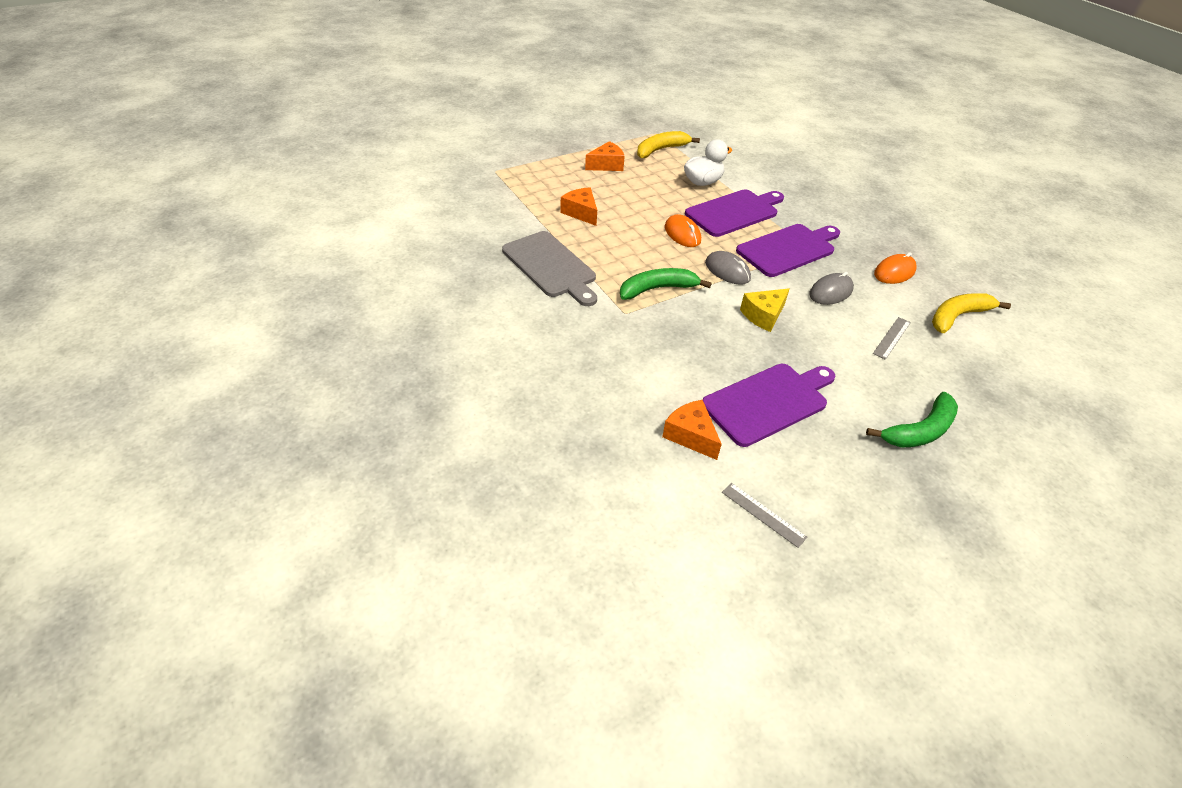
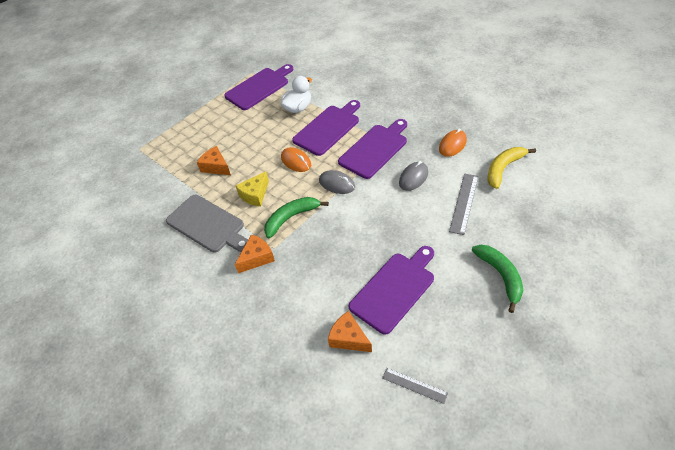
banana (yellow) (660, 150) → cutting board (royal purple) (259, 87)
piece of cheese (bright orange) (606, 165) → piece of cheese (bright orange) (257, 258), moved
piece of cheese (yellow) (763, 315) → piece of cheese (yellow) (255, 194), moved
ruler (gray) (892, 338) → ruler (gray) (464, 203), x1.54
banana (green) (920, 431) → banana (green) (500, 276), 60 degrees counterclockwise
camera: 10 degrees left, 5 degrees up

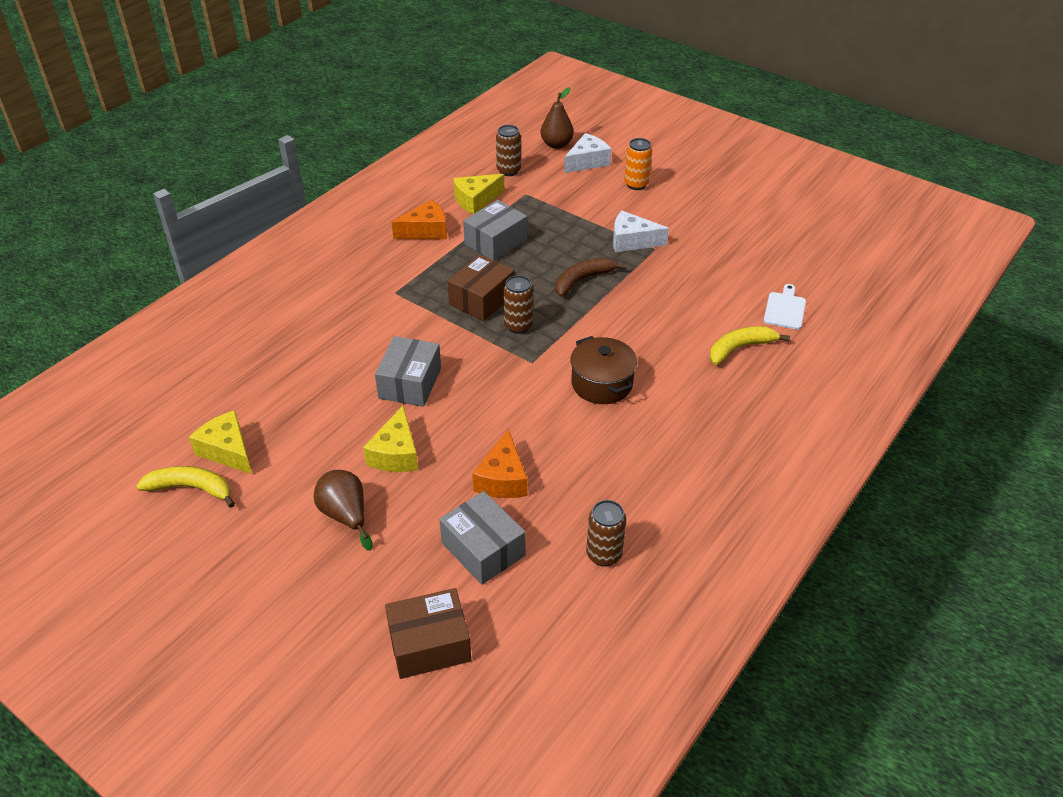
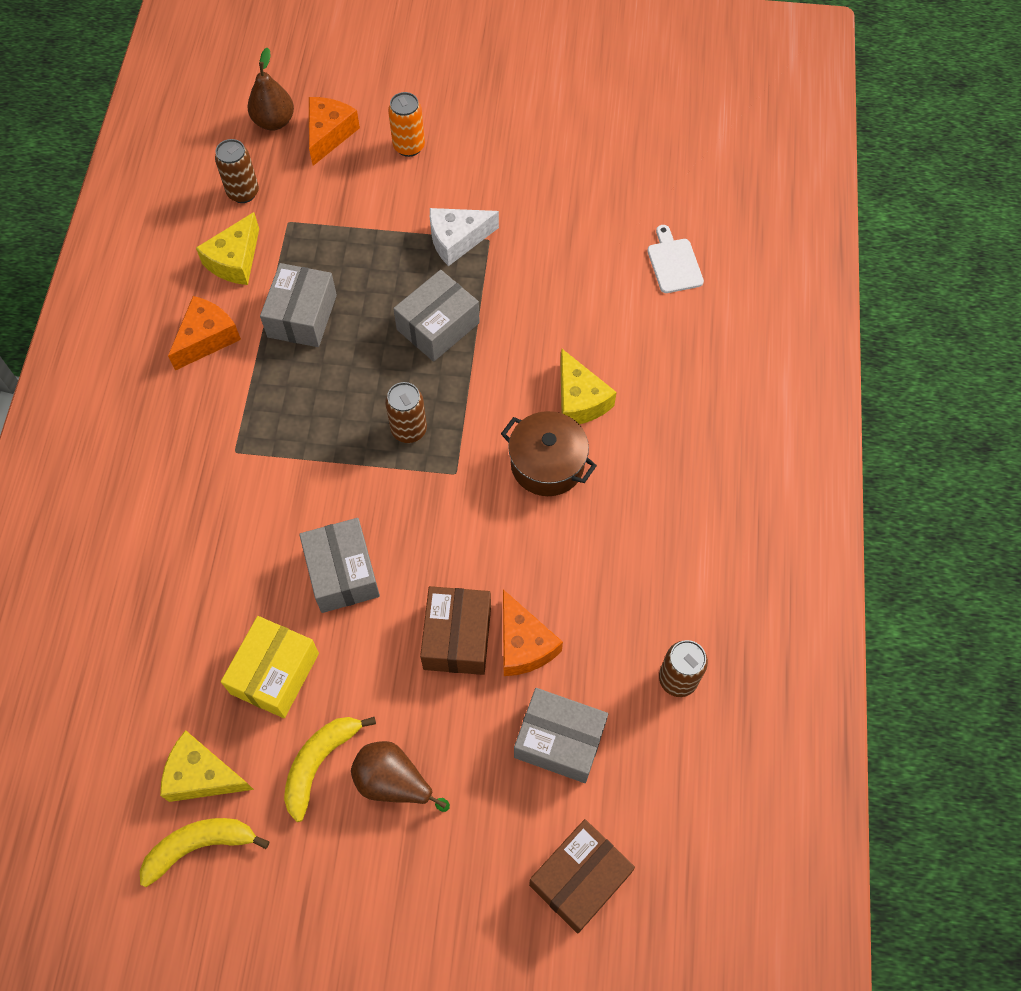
piece of cheese (pure white) (587, 162) → piece of cheese (bright orange) (329, 134)
box (dark brown) (482, 299) → box (dark brown) (457, 637), moved
banana (dark brown) (582, 280) → box (gray) (438, 326)
banana (yellow) (740, 348) → banana (yellow) (319, 763), moved
piece of cheese (yellow) (396, 453) → piece of cheese (yellow) (579, 400), moved
- → box (yellow) (275, 673)
camera: 30 degrees left, 20 degrees up

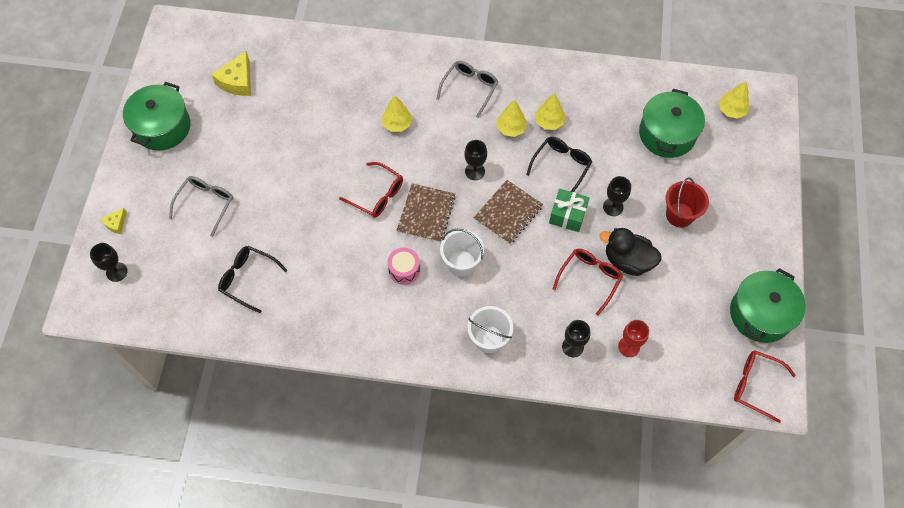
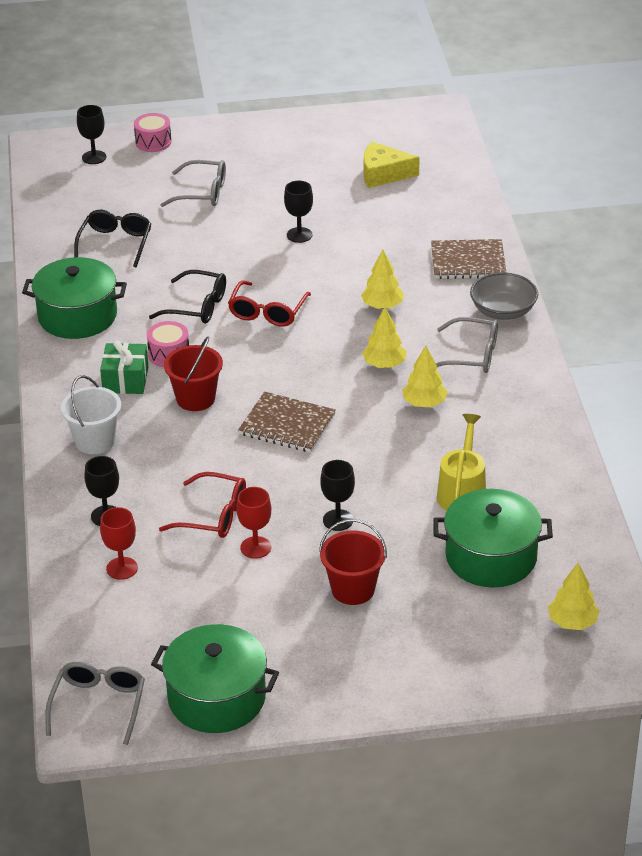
pot (green) (162, 127) → pot (green) (77, 316), moved
tree (yellow) (549, 122) → tree (yellow) (384, 364), moved
spectacles (ebony) (561, 166) → spectacles (ebony) (197, 306), moved
goblet (ebony) (475, 171) → goblet (ebony) (299, 235), moved
notebook (dark brown) (426, 214) → notebook (dark brown) (468, 261), moved
wrapped gift (green) (567, 215) → wrapped gift (green) (125, 380), moved
piece of cheese (yellow) (116, 223) → snare drum (rose-pink) (153, 142)
rubber duck (ebony) (627, 260) → goblet (crimson) (255, 547)
pail (pure white) (461, 263) → pail (crimson) (195, 398)
spectacles (crimson) (755, 385) → spectacles (gray) (98, 705)
- → deep dish (gray) (503, 311)
- → sprinkling can (yellow) (462, 492)
camera: 75 degrees right, 25 degrees down

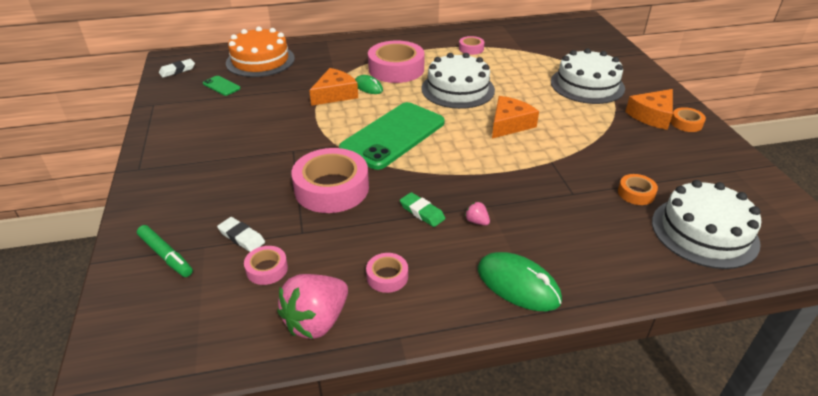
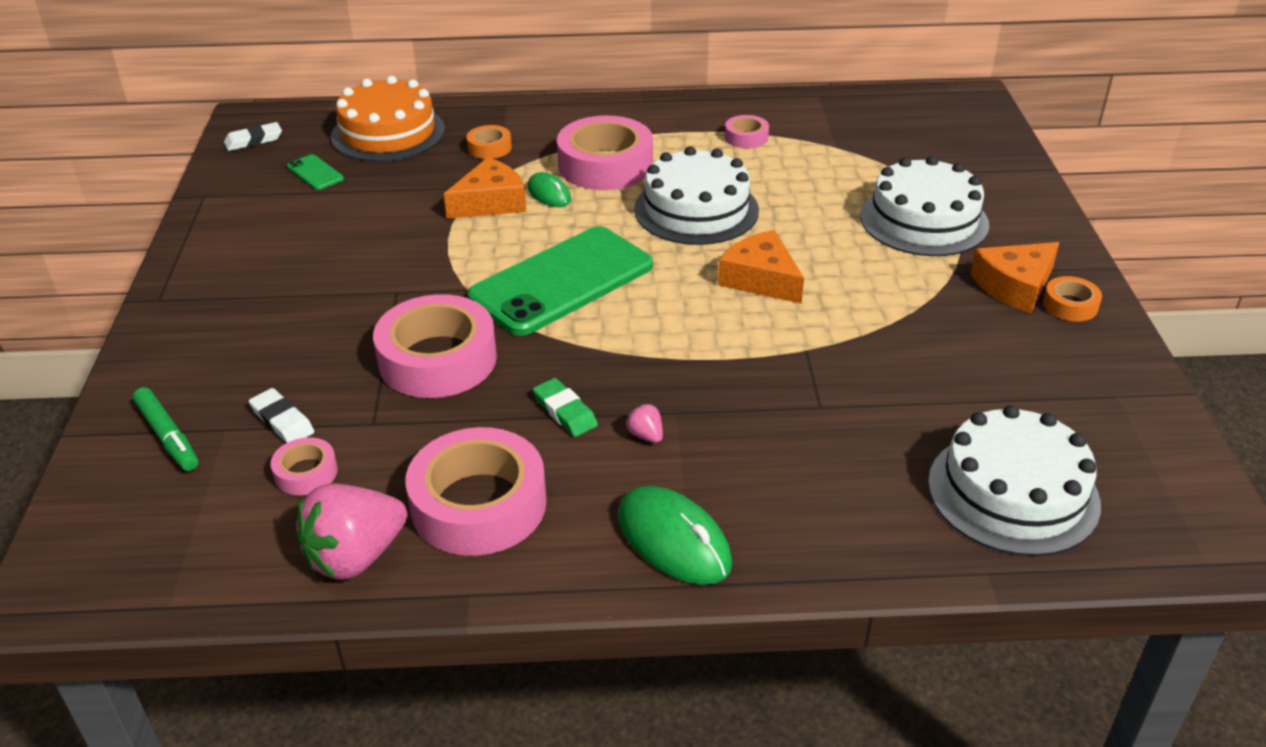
piece of cheese (bright orange) (509, 124) → piece of cheese (bright orange) (761, 279), 90 degrees counterclockwise
roll of tape (bright orange) (636, 193) → roll of tape (bright orange) (489, 148), moved
roll of tape (rose-pink) (387, 276) → roll of tape (rose-pink) (479, 504), x2.11
camera: 10 degrees right, 0 degrees up

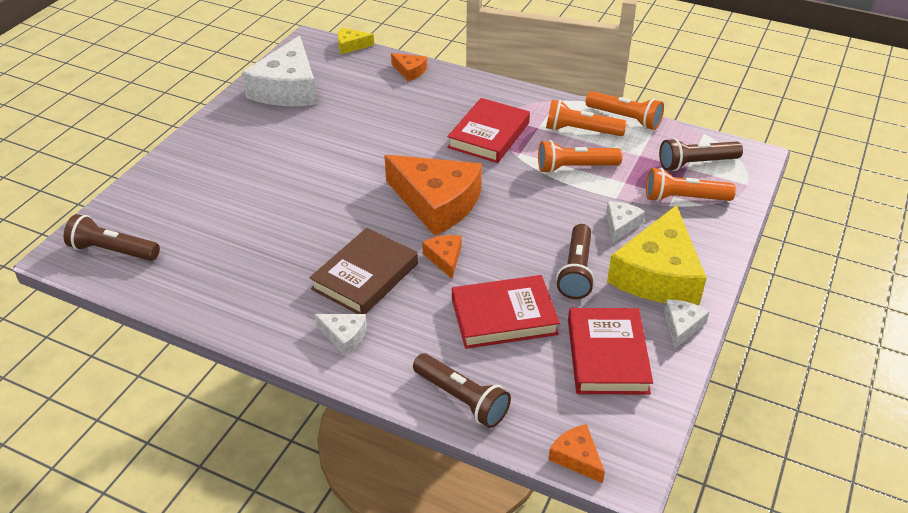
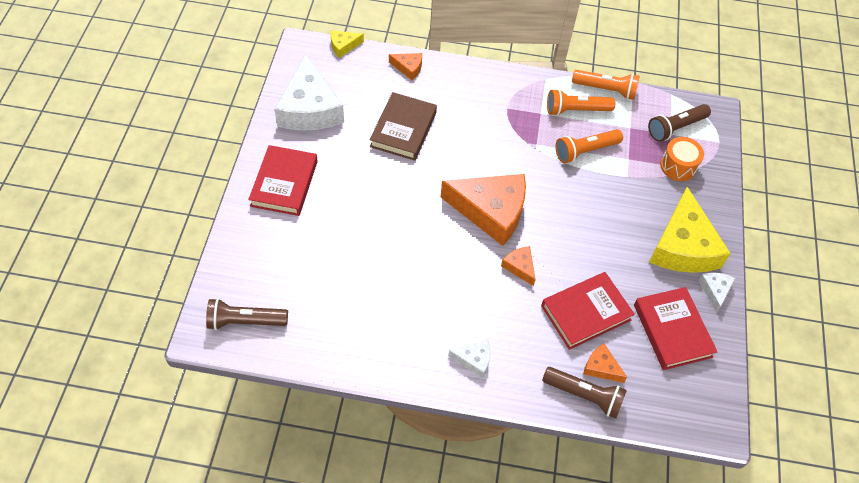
hardcover (crimson) (489, 135) → hardcover (crimson) (284, 183), moved
flashlight (bright orange) (684, 198) → snare drum (bright orange) (678, 166)
piece of cheese (pure white) (621, 225) → -
flashlight (dark brown) (576, 271) → -
hardcover (dark brown) (365, 276) → hardcover (dark brown) (403, 129), moved
piece of cheese (bright orange) (576, 457) → piece of cheese (bright orange) (601, 367), moved
camera: 20 degrees left, 15 degrees up

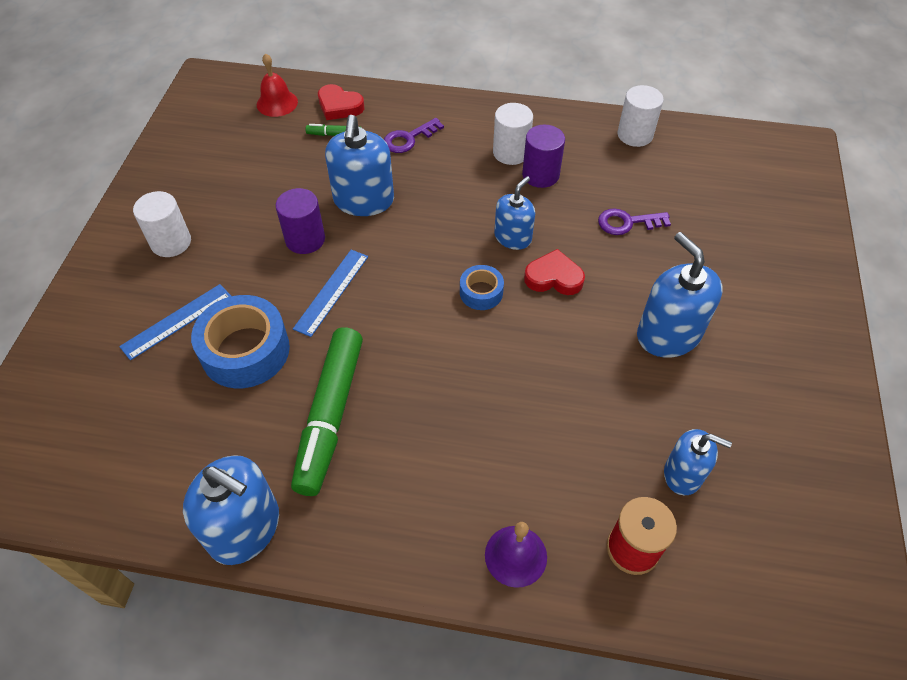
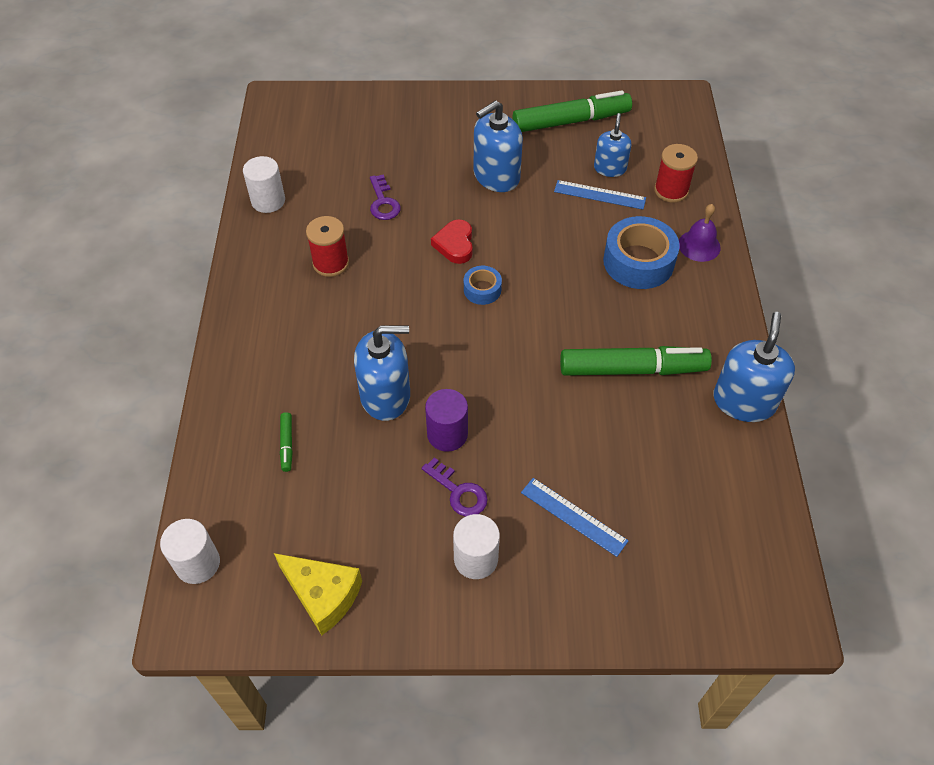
bell (crimson) (277, 103) → -
heart shape (crimson) (339, 106) → -
cylinder (pure white) (511, 152) → cylinder (pure white) (197, 563), moved
key (royal purple) (408, 139) → key (royal purple) (459, 492), moved
cylinder (royal purple) (540, 175) → spool (crimson) (331, 263)
pump bottle (cobalt) (513, 237) → -
ruler (cobalt) (332, 292) → ruler (cobalt) (599, 195), moved
roll of tape (cobalt) (245, 350) → roll of tape (cobalt) (638, 262), moved
- → marker (green) (571, 121)
- → piece of cheese (yellow) (323, 595)
camera: 100 degrees left, 0 degrees up

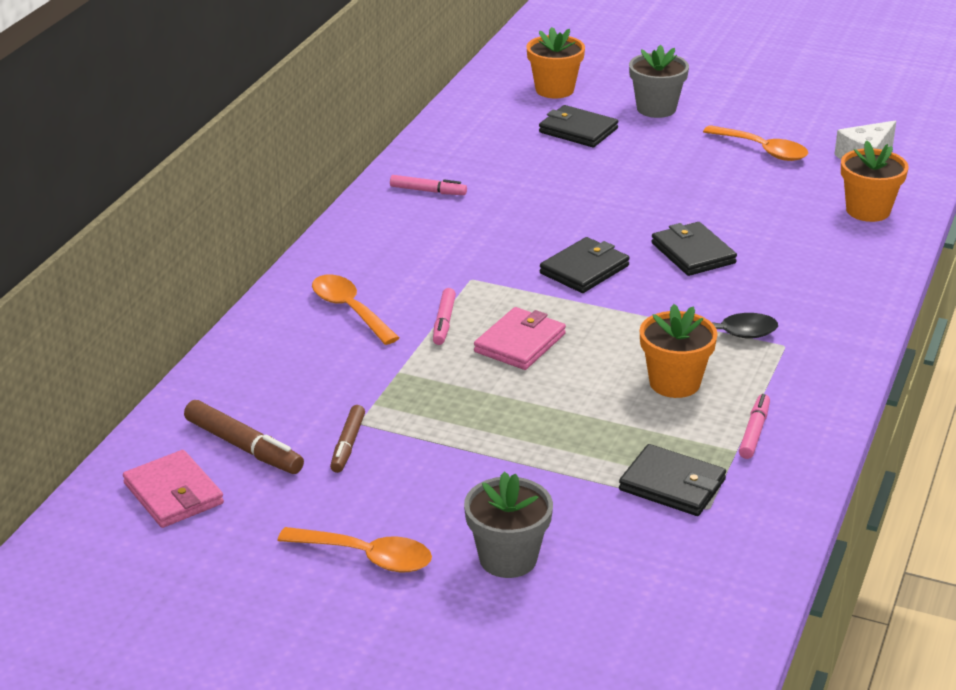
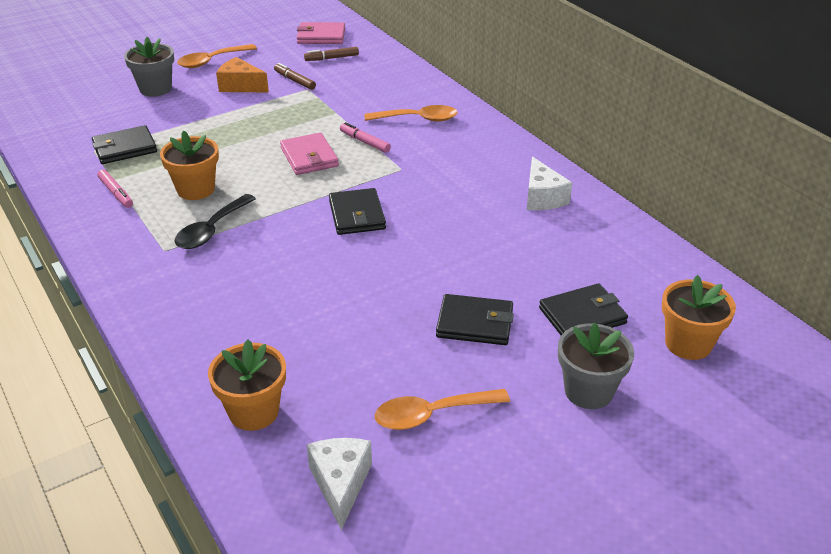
marker (rose-pink) (428, 191) → piece of cheese (pure white) (542, 197)
billfold (ebony) (693, 253) → billfold (ebony) (474, 323), moved
marker (dark brown) (244, 447) → marker (dark brown) (331, 58), x0.65
- → piece of cheese (bright orange) (240, 86)
camera: 125 degrees right, 5 degrees up

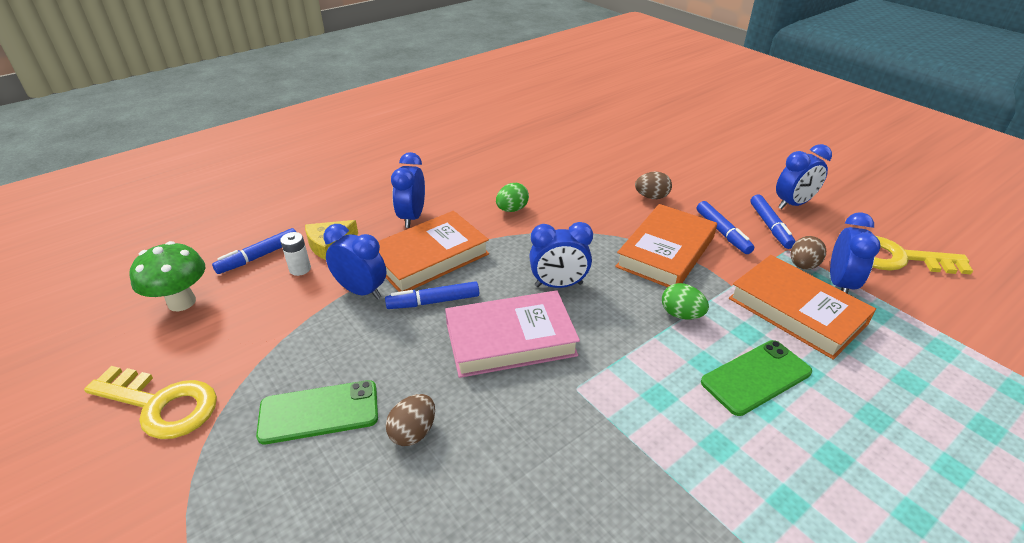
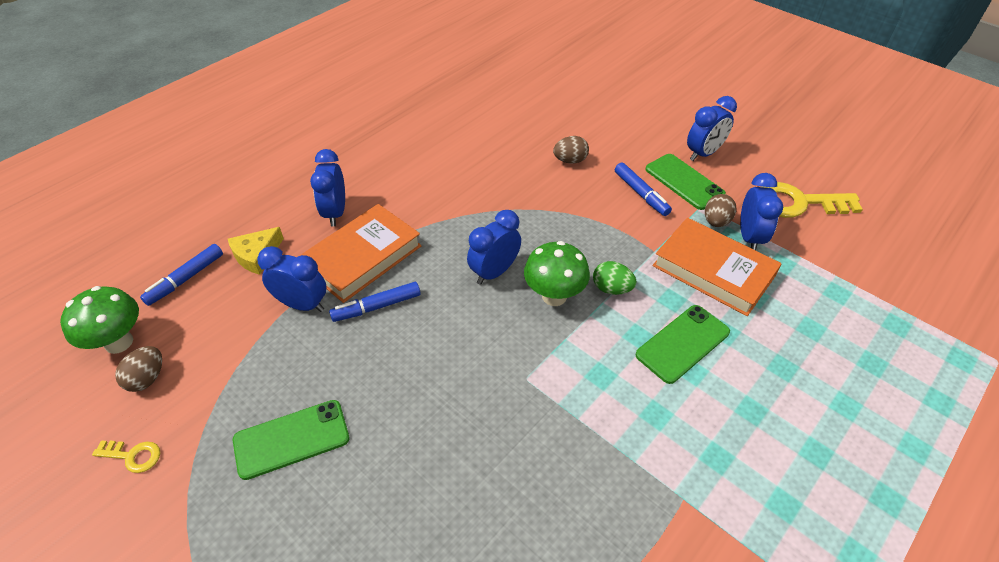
toy egg (green) (512, 209) → -
marker (cobalt) (770, 226) → phone (green) (684, 181)
hardcover (bright orange) (665, 252) → -
alarm clock (cobalt) (558, 285) → alarm clock (cobalt) (494, 272), 150 degrees clockwise
power cell (pure white) (300, 269) → -
hardcover (rose-pink) (510, 339) → -
key (yellow) (161, 404) → key (yellow) (133, 456), x0.49
toy egg (dark brown) (413, 432) → toy egg (dark brown) (147, 378), moved
- → mushroom (green) (554, 296)
camera: 10 degrees left, 10 degrees up

